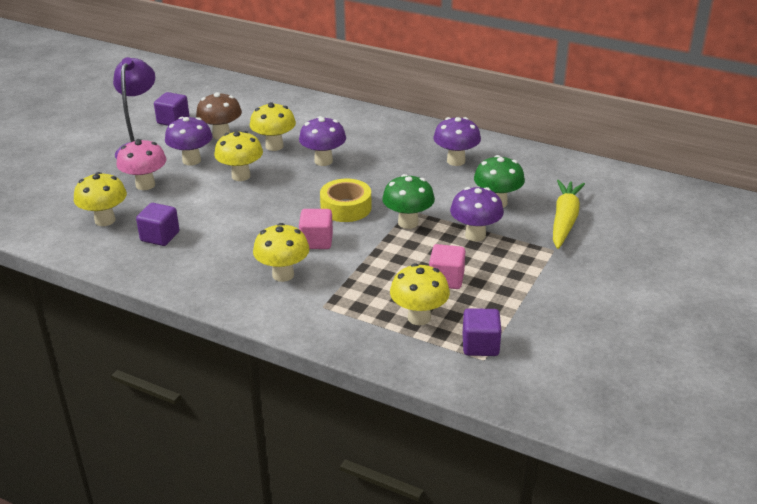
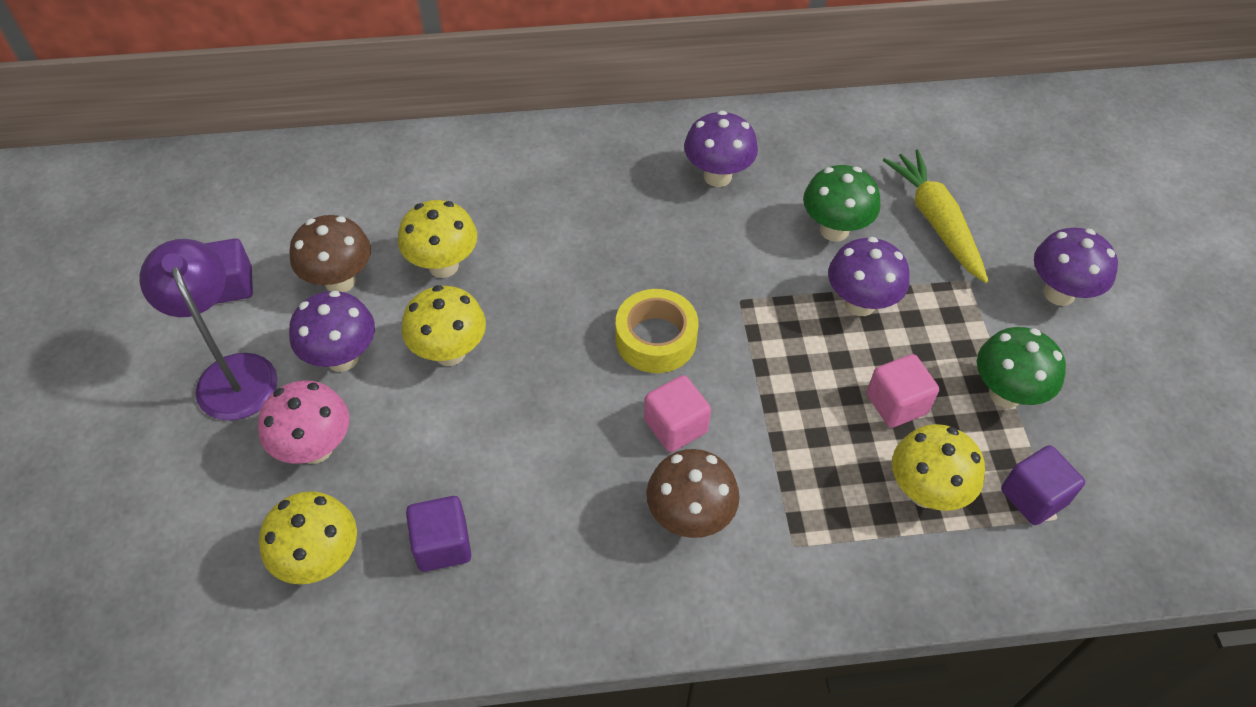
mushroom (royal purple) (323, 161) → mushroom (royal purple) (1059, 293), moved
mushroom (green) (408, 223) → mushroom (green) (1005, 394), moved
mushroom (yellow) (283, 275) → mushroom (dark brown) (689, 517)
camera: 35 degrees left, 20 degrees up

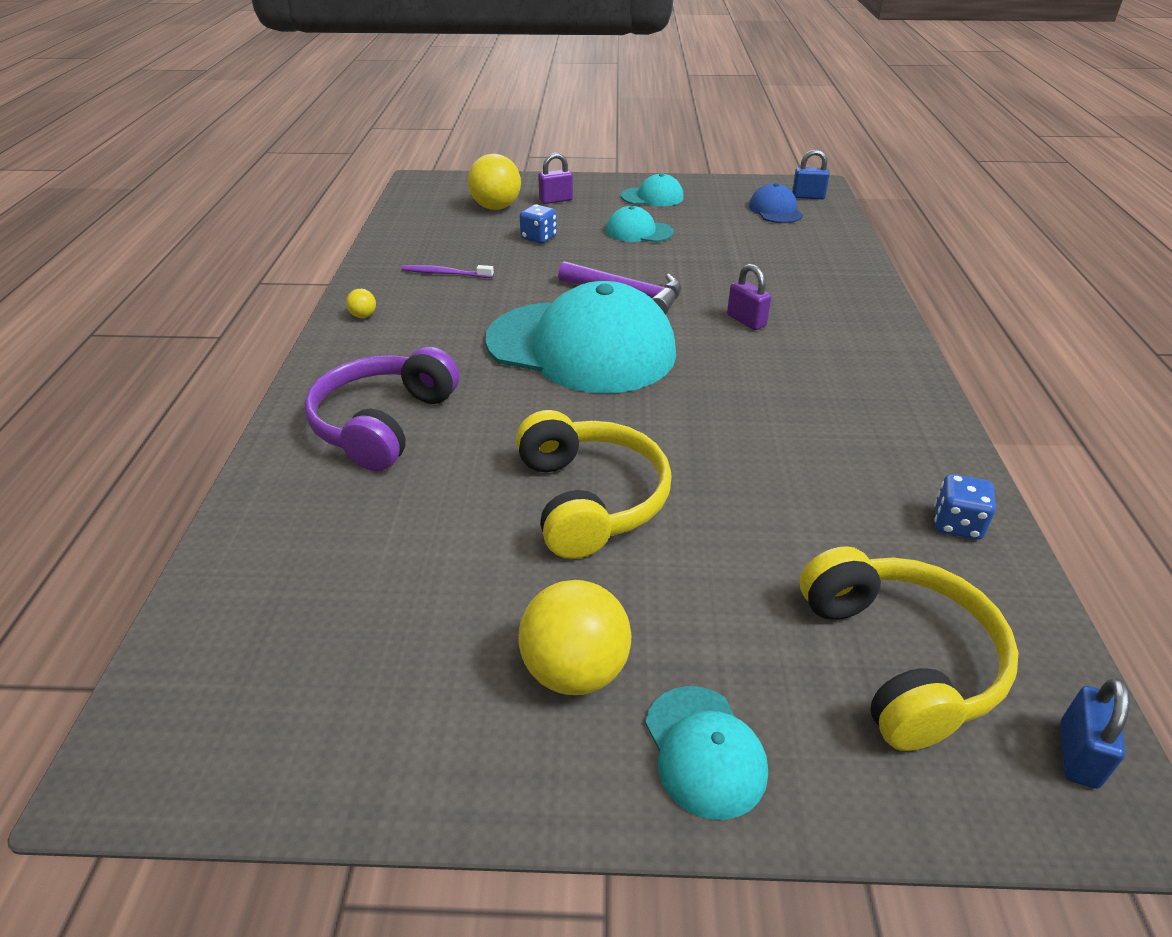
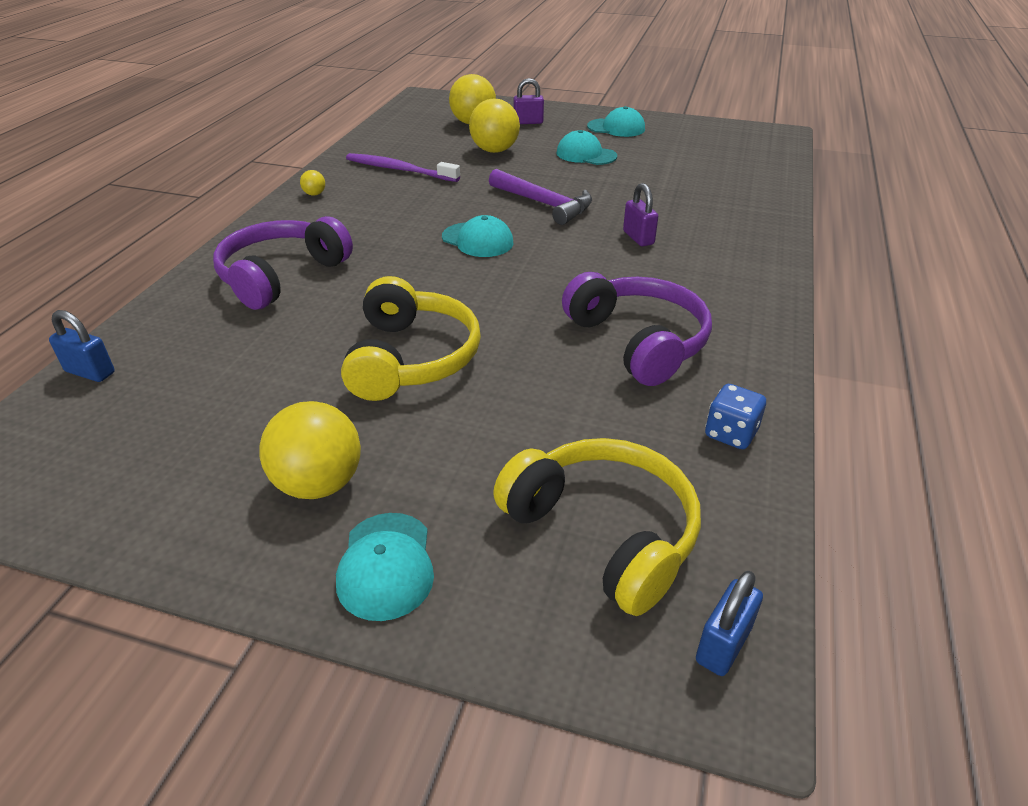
lock (cobalt) (808, 196) → lock (cobalt) (90, 372), moved
baseball cap (cobalt) (775, 210) → -
die (cobalt) (538, 238) → ball (yellow) (494, 150)
toothbrush (royal purple) (445, 273) → toothbrush (royal purple) (399, 170), x1.56
baseball cap (teal) (581, 347) → baseball cap (teal) (477, 240), x0.44
headphones (yellow) (900, 659) → headphones (yellow) (604, 532), 45 degrees counterclockwise
- → headphones (royal purple) (638, 341)
camera: 15 degrees right, 0 degrees up

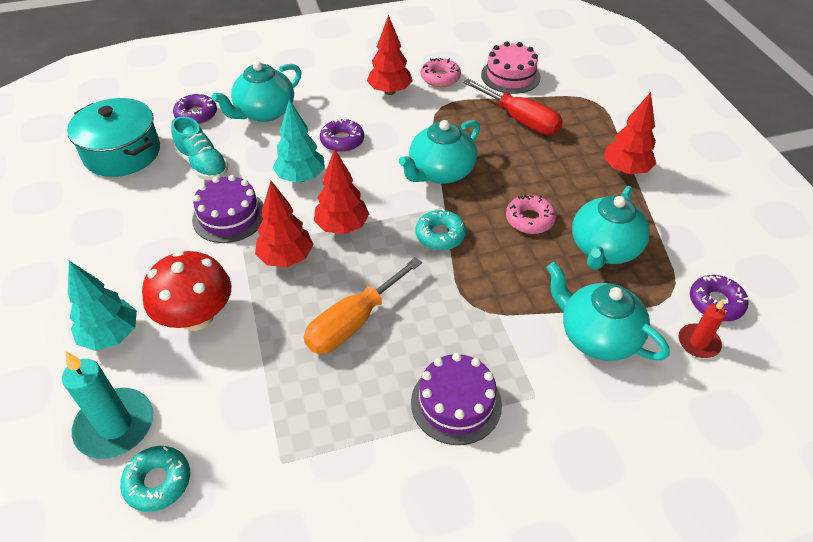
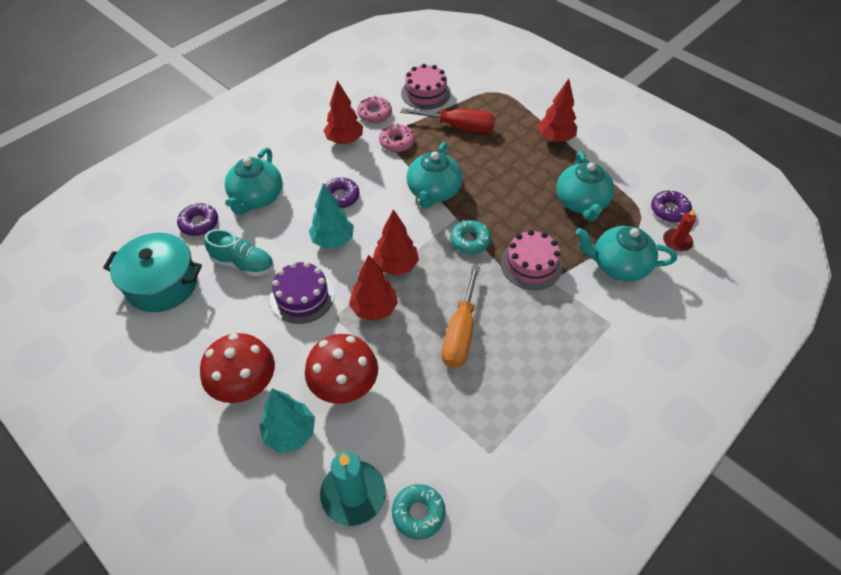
donut (rose-pink) (529, 219) → donut (rose-pink) (397, 142), moved
cake (royal purple) (456, 403) → -
- → cake (rose-pink) (531, 264)
- → mushroom (crimson) (245, 385)
camera: 30 degrees left, 5 degrees up

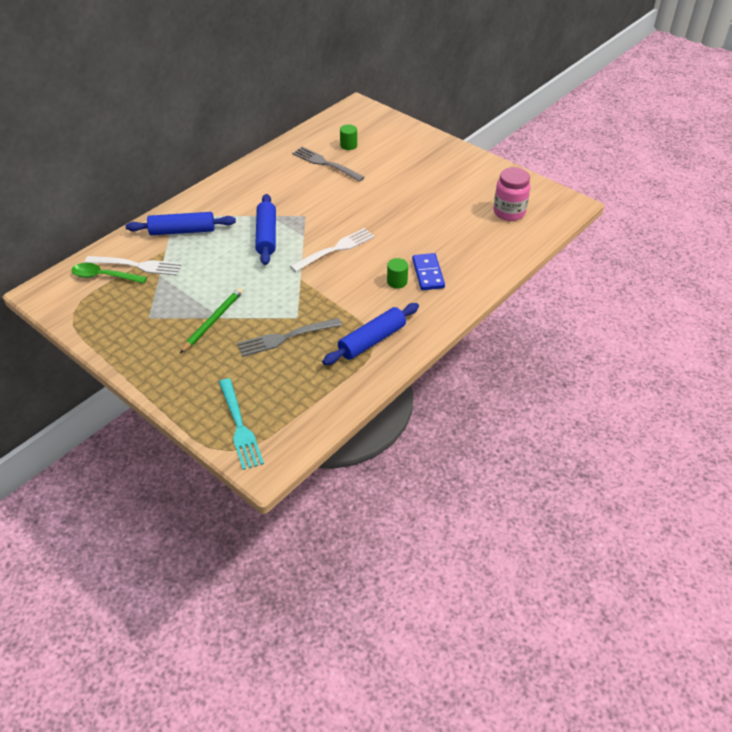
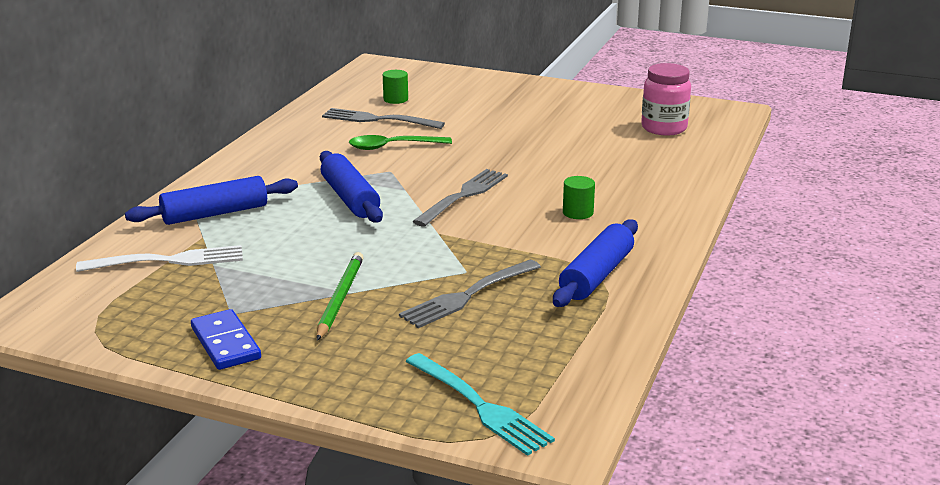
dinner fork (pure white) (335, 249) → dinner fork (gray) (463, 196)
domino piece (cobalt) (428, 273) → domino piece (cobalt) (226, 343), moved
tablespoon (green) (104, 276) → tablespoon (green) (393, 147), moved
camera: 20 degrees left, 20 degrees down

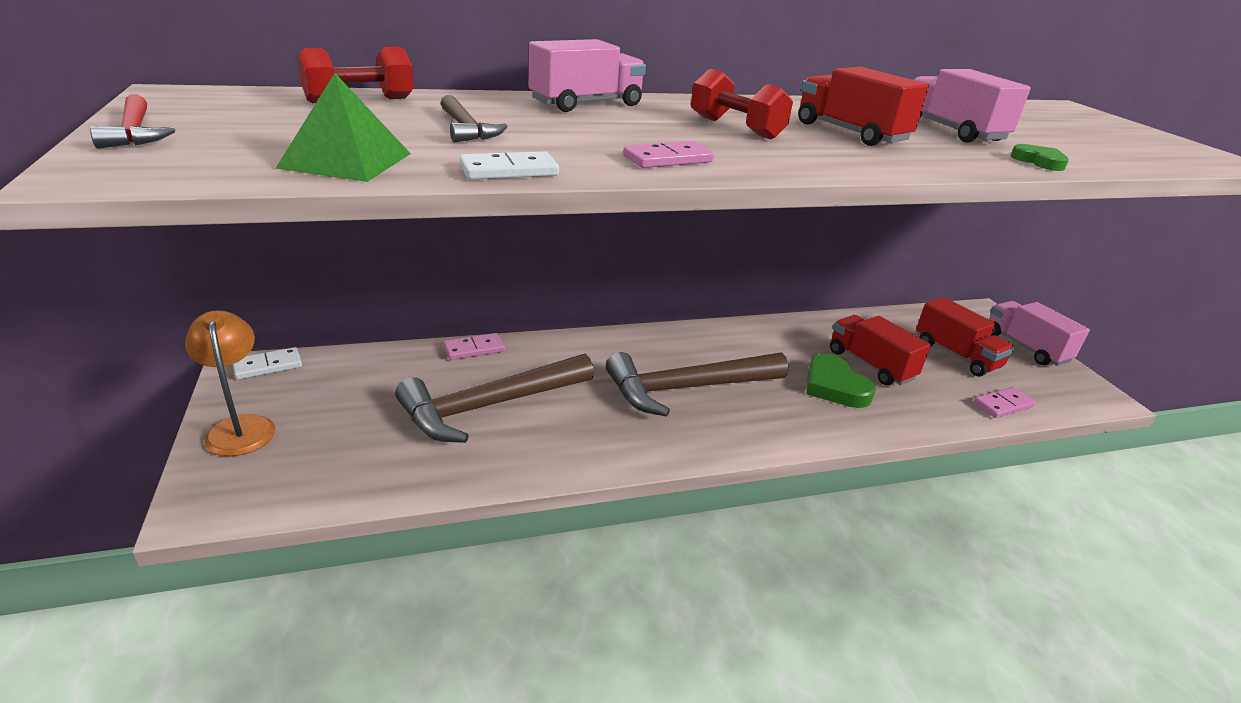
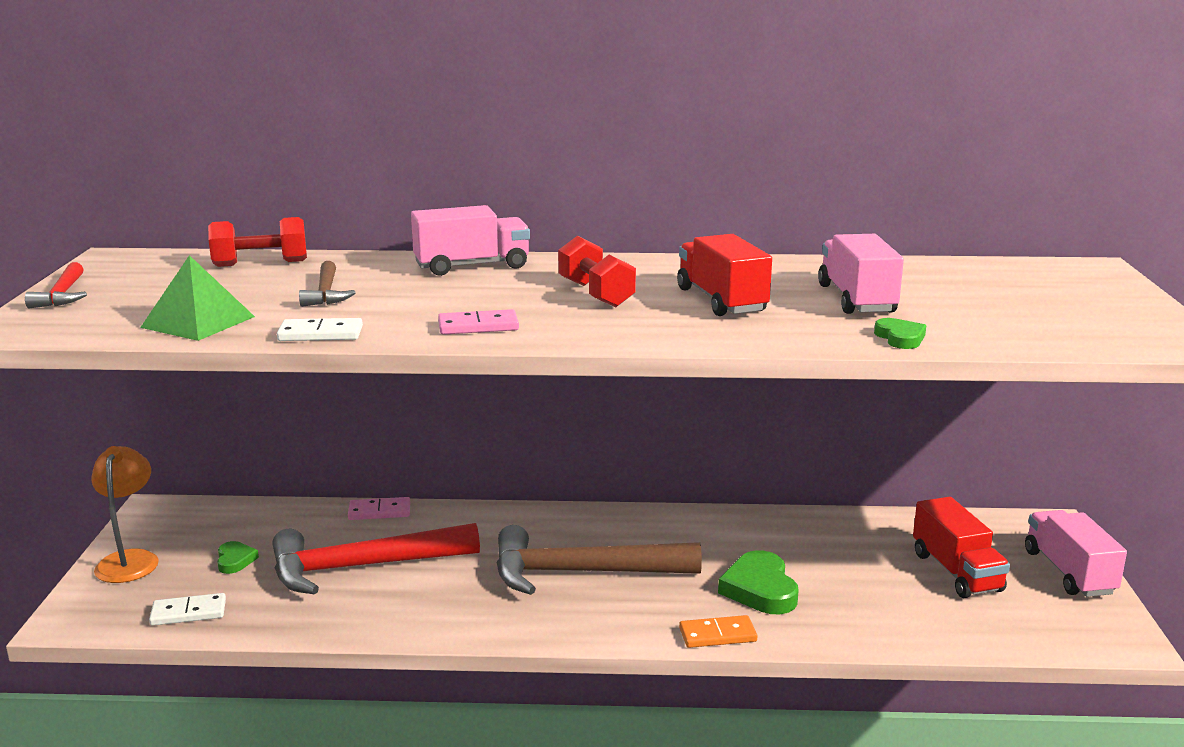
truck (crimson) (870, 365) → -
domino piece (pure white) (268, 366) → domino piece (pure white) (188, 612), moved
claw hammer (dark brown) (489, 406) → claw hammer (crimson) (361, 567)
domino piece (rose-pink) (1003, 405) → -
- → heart shape (green) (235, 560)
- → domino piece (bright orange) (717, 635)
camera: 20 degrees right, 10 degrees down

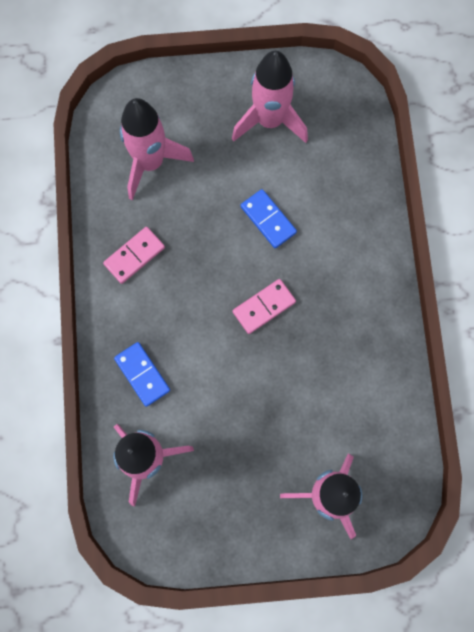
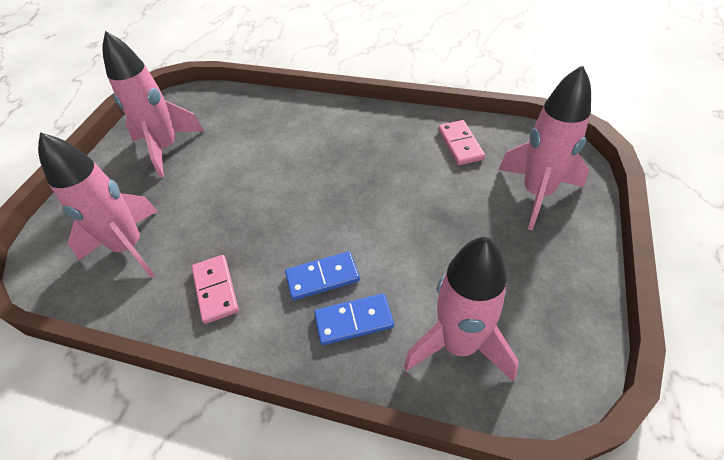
domino piece (cobalt) (268, 219) → domino piece (cobalt) (322, 277), moved
domino piece (rose-pink) (264, 307) → domino piece (rose-pink) (460, 144), moved
camera: 65 degrees left, 25 degrees down

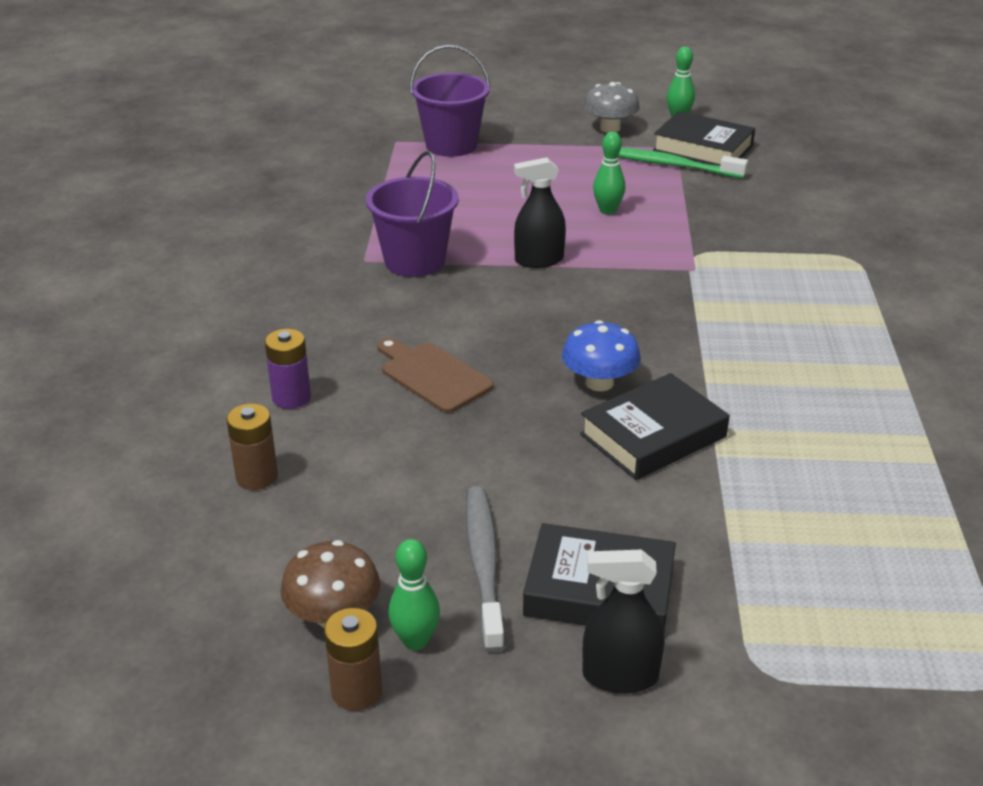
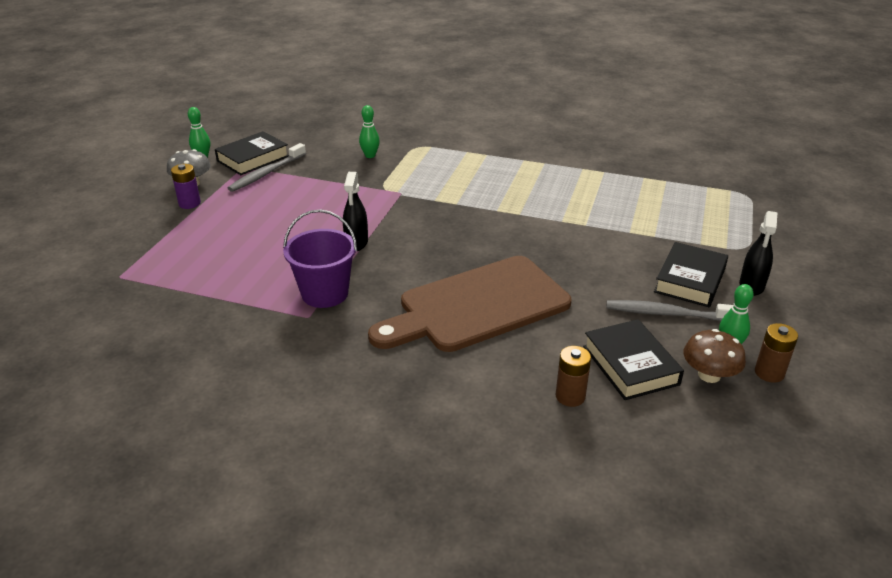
pail (royal purple) (451, 145) → -
tenpin (green) (607, 211) → tenpin (green) (370, 155), moved
toothbrush (green) (671, 165) → toothbrush (gray) (266, 173)
mushroom (cobalt) (599, 382) → -
power cell (royal purple) (291, 398) → power cell (royal purple) (189, 203), moved
cutting board (dark brown) (433, 375) → cutting board (dark brown) (477, 306), x2.14
hardcover (ebony) (653, 435) → hardcover (ebony) (630, 365), moved
camera: 75 degrees left, 0 degrees up

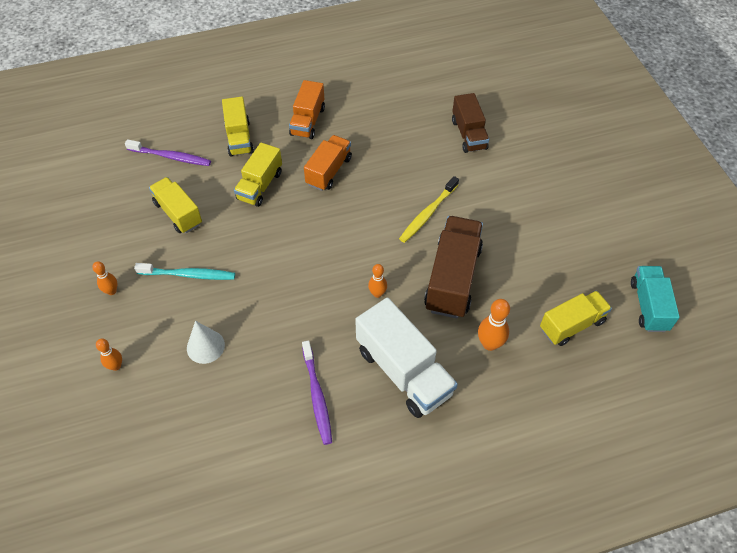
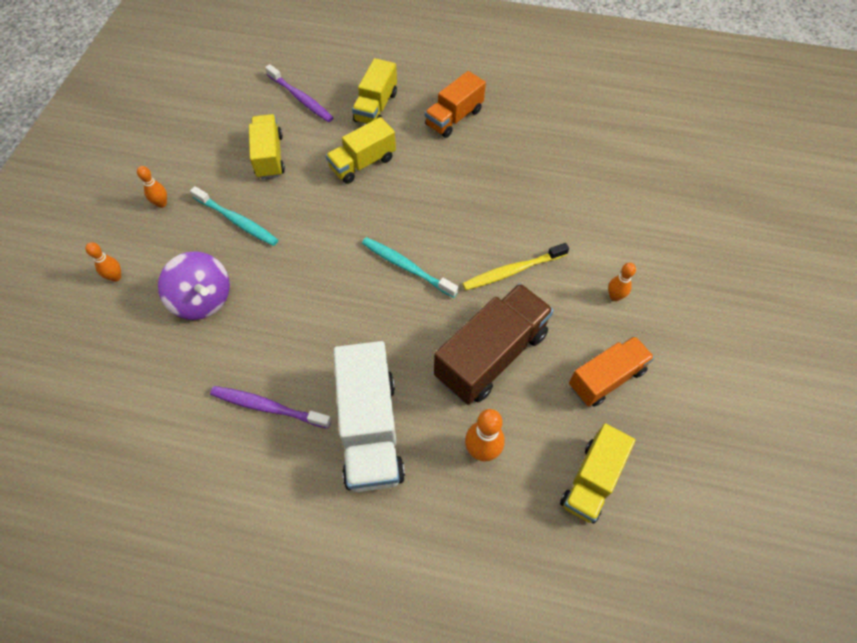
truck (dark brown) (468, 134) → -
truck (bright orange) (329, 171) → truck (bright orange) (606, 378), moved
tenpin (bright orange) (377, 293) → tenpin (bright orange) (614, 296), moved
truck (teal) (648, 306) → -
truck (yellow) (571, 325) → truck (yellow) (591, 480), 120 degrees clockwise
cone (pure white) (205, 346) → toy top (royal purple) (203, 299)
toothbrush (royal purple) (317, 396) → toothbrush (royal purple) (268, 407), 90 degrees clockwise
- → toothbrush (teal) (406, 267)
camera: 30 degrees right, 5 degrees up

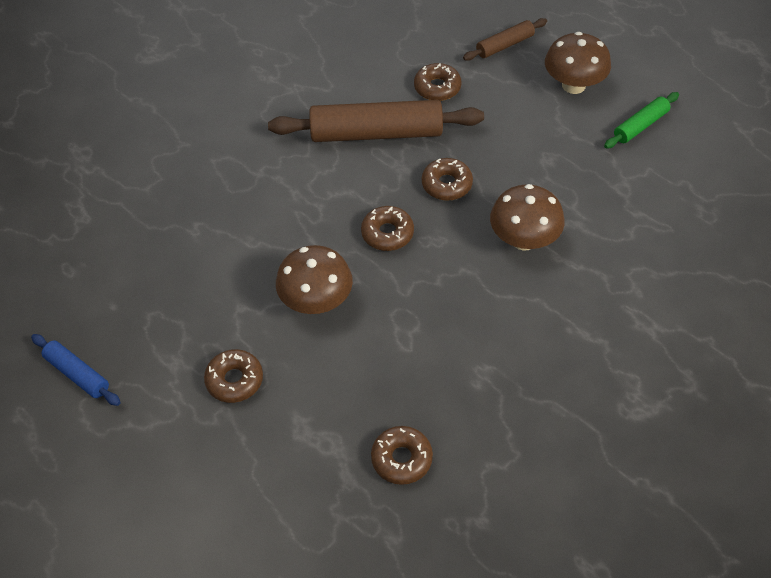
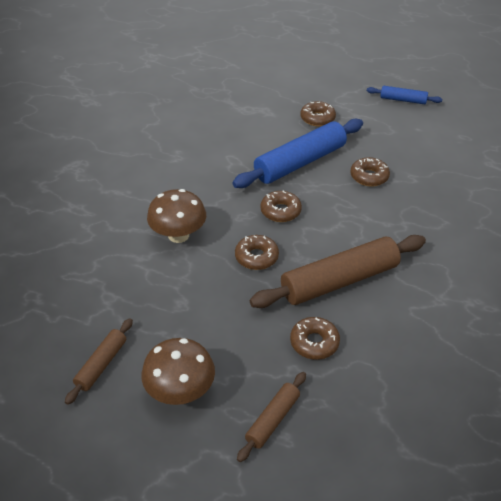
dough roller (green) (640, 126) → dough roller (dark brown) (101, 364)
mushroom (dark brown) (316, 301) → dough roller (cobalt) (300, 162)
donut (dark brown) (401, 459) → donut (dark brown) (369, 176), moved
camera: 155 degrees right, 10 degrees down

